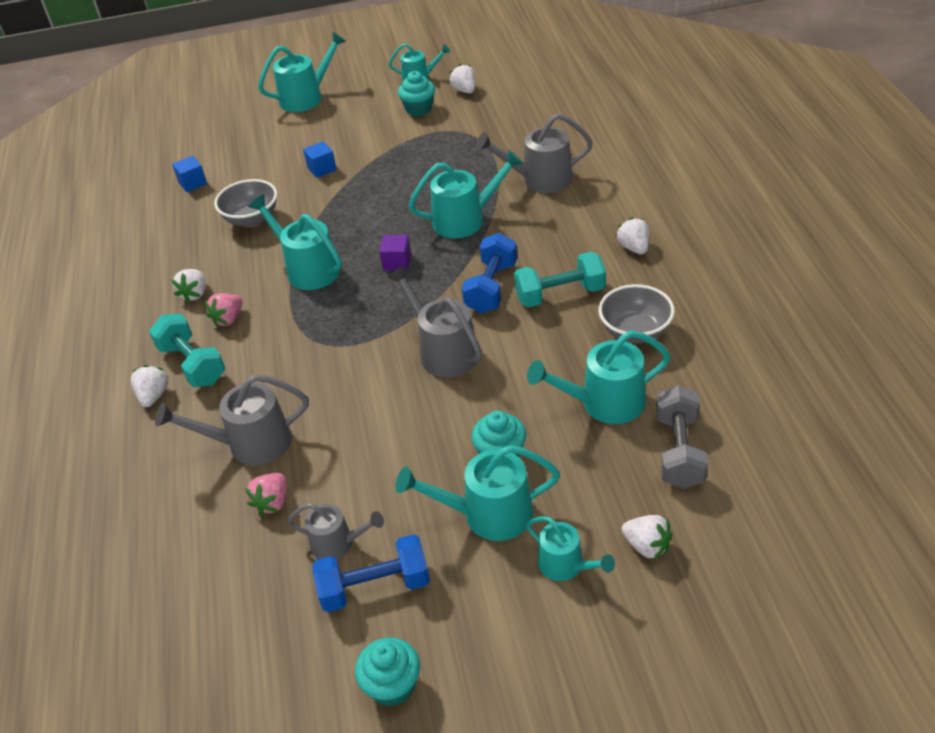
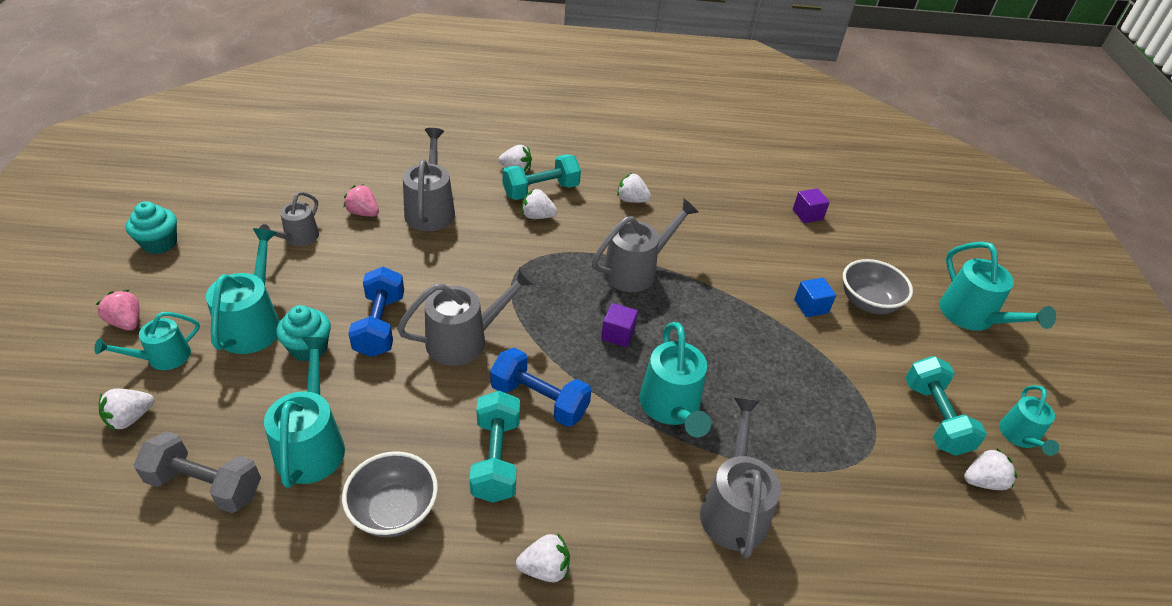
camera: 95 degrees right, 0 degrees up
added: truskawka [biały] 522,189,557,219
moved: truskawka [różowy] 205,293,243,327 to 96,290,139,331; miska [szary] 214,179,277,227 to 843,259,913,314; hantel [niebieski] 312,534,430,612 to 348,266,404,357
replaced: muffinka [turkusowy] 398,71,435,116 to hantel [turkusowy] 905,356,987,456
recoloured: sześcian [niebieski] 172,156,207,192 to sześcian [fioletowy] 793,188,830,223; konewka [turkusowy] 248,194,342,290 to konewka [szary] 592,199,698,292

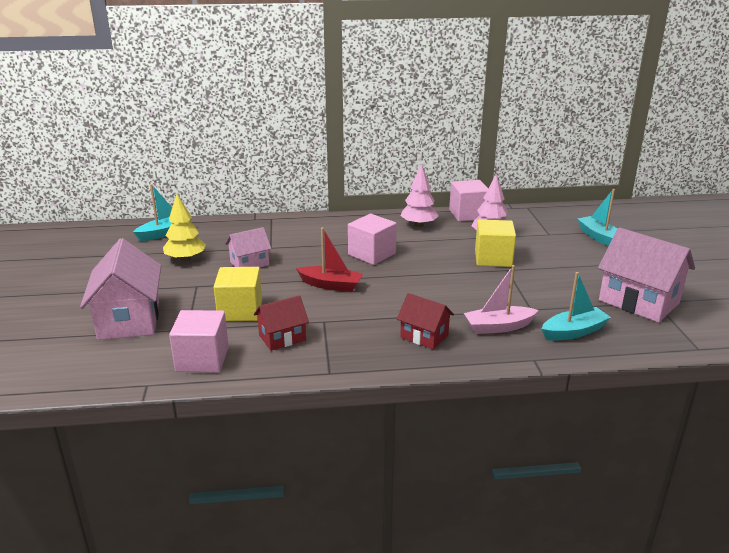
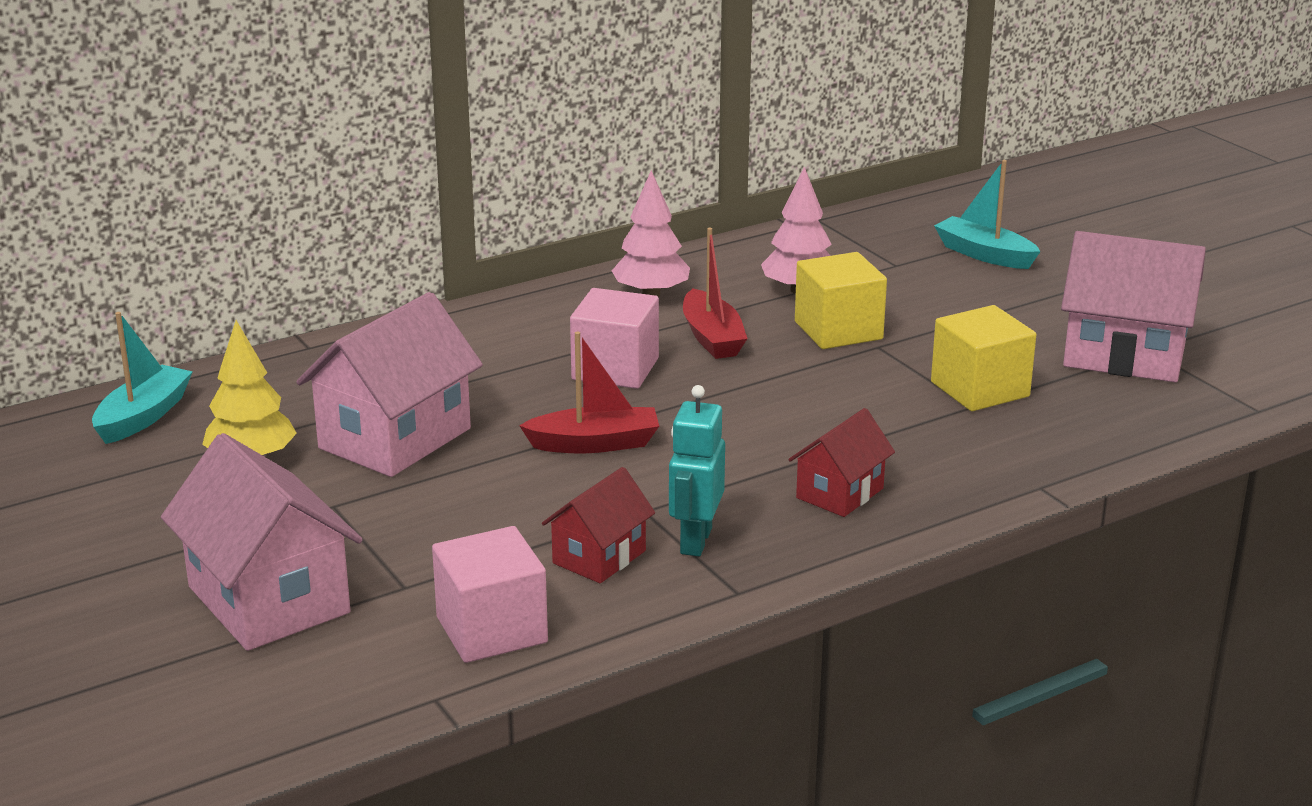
camera: 25 degrees left, 0 degrees up
removed: sześcian [różowy] 449,180,488,222; łódka [różowy] 464,265,538,334; łódka [turkusowy] 542,272,611,341
added: robot [turkusowy] 669,385,725,556; łódka [czerwony] 683,228,748,359
moved: sześcian [żółty] 214,267,262,321 to 931,305,1037,411
turned: domek [czerwony] 397,293,454,350 = 789,408,895,517 60 degrees counterclockwise
resized: domek [różowy] 225,227,271,268 = 296,292,483,477 x1.78

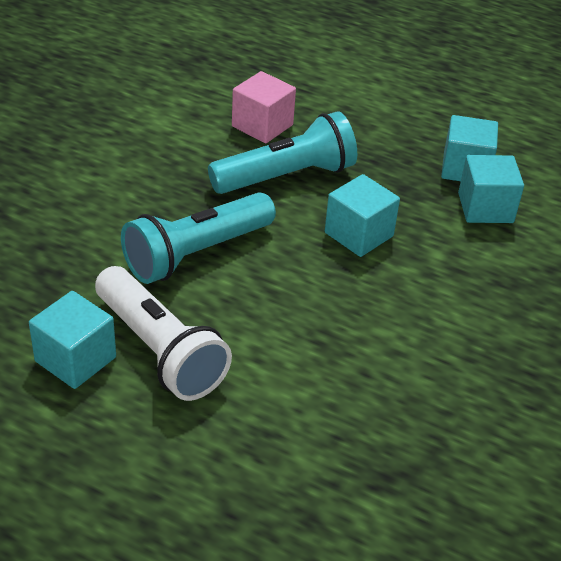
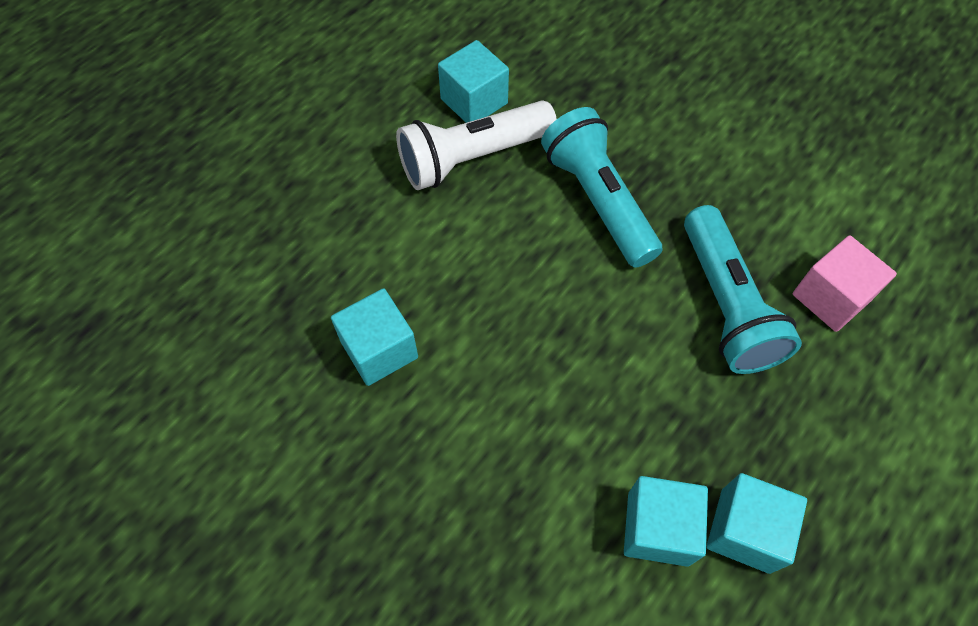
camera: 105 degrees right, 20 degrees up
moved: sześcian [turkusowy] 325,174,400,257 to 331,288,418,386

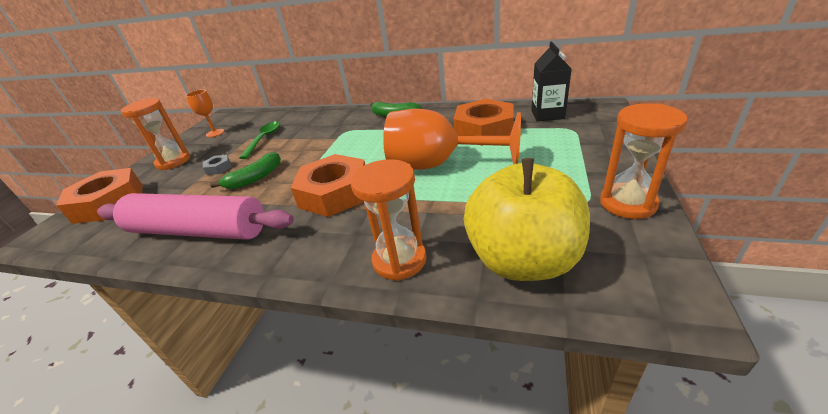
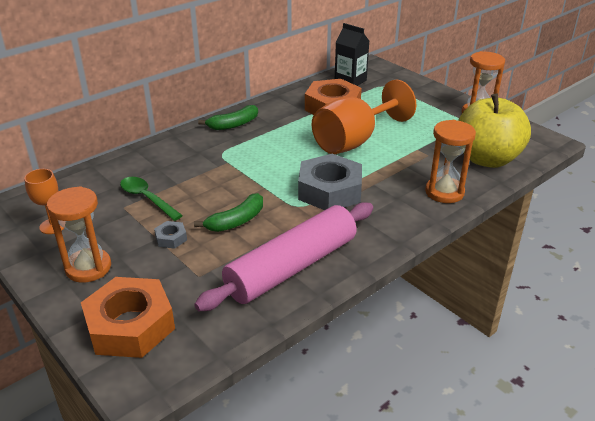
camera: 60 degrees left, 0 degrees up
recoloured: nakrętka [pomarańczowy] 290,154,365,217 to nakrętka [szary] 298,154,362,210
turned: banan [zielony] 210,152,281,189 = 194,193,263,232 60 degrees clockwise

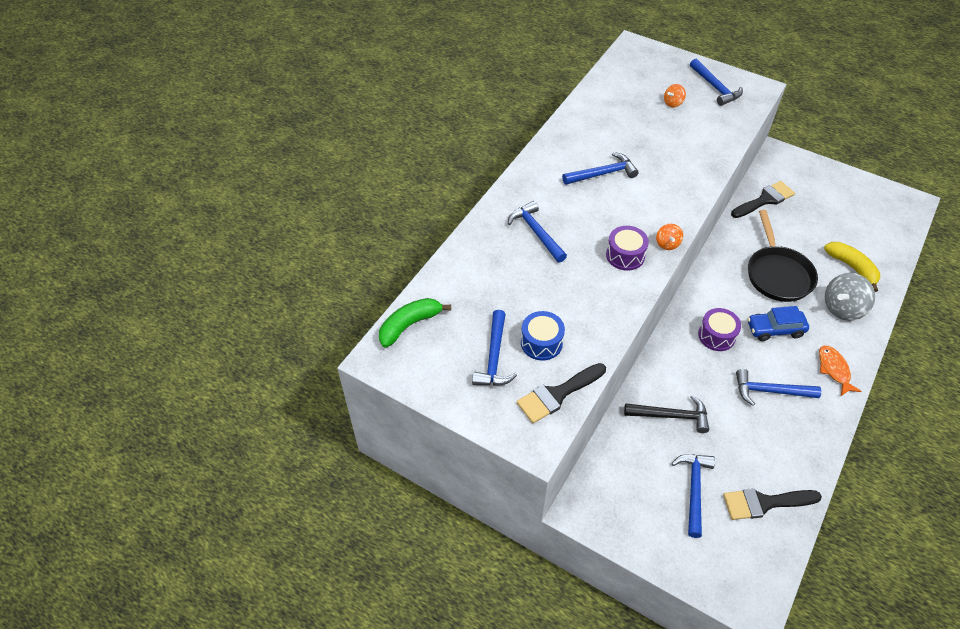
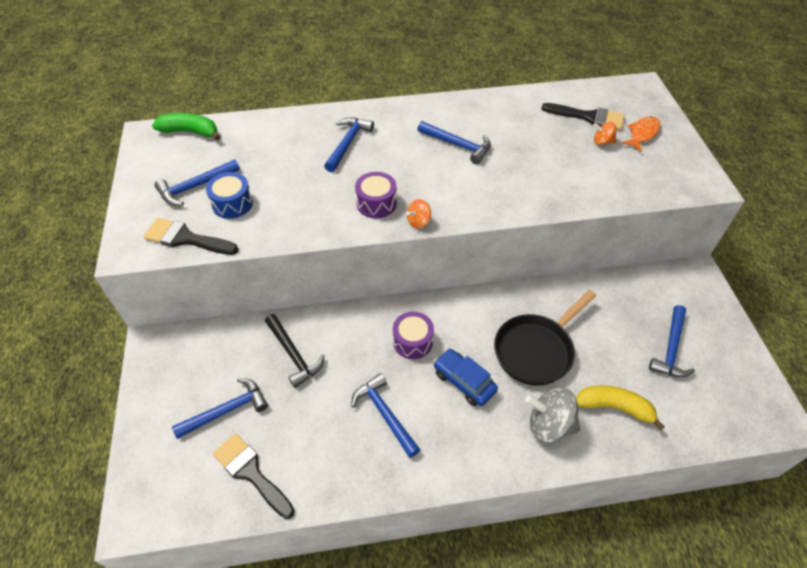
camera: 50 degrees right, 0 degrees up
moved: młotek [niebieski] 690,59,743,106 to 649,305,695,377; pędzel [czarny] 731,181,795,218 to 542,103,624,130; ryba [pomarańczowy] 819,346,862,396 to 622,116,660,152
turned: banan [żółty] 824,242,880,292 = 576,385,665,430 90 degrees counterclockwise

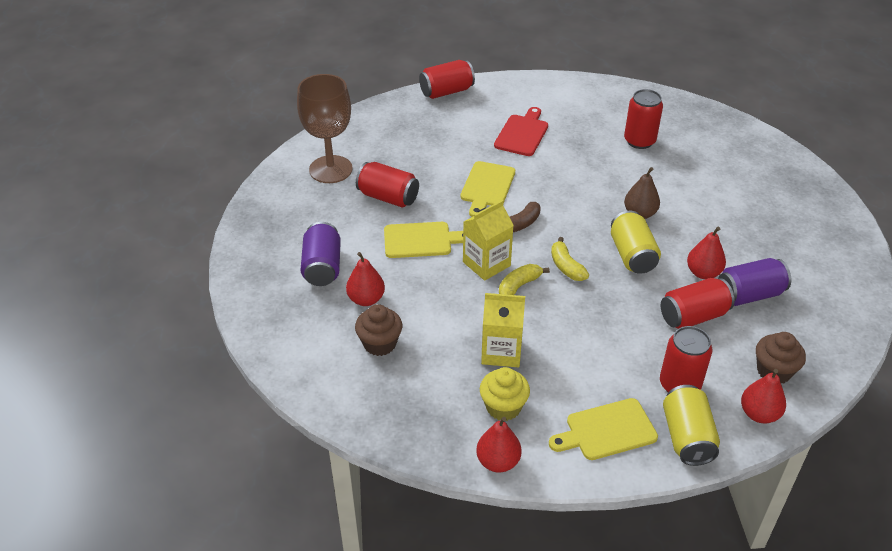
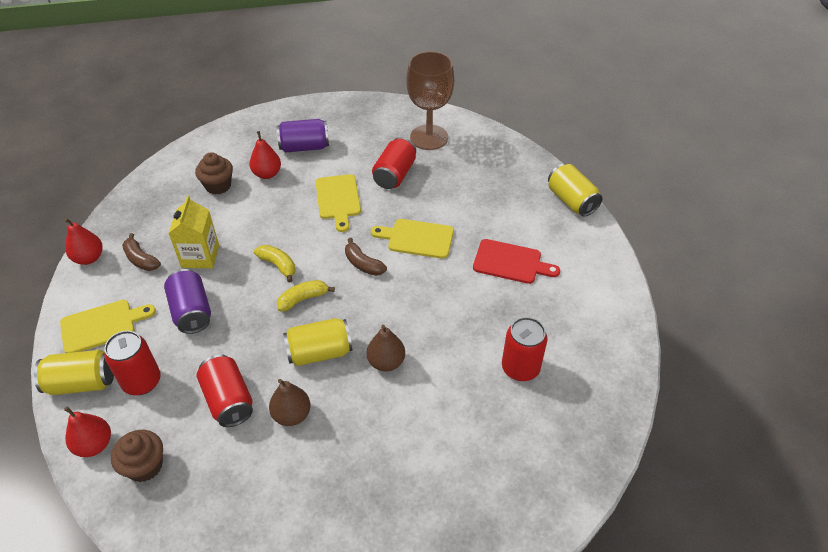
camera: 85 degrees right, 5 degrees up
removed: karton mleka [żółty] 463,200,514,281
moved: puszka [fioletowy] 718,258,791,306 to 164,269,211,334
replaced: muffinka [żółty] 480,367,530,421 to banan [brązowy] 122,233,161,271
recoloured: puszka [czerwony] 419,60,475,99 to puszka [żółty] 548,164,602,217; gruszka [czerwony] 687,227,726,279 to gruszka [brązowy] 269,379,311,426
turned: deska do krojenia [żółty] 549,398,658,460 = 60,300,156,353 90 degrees clockwise

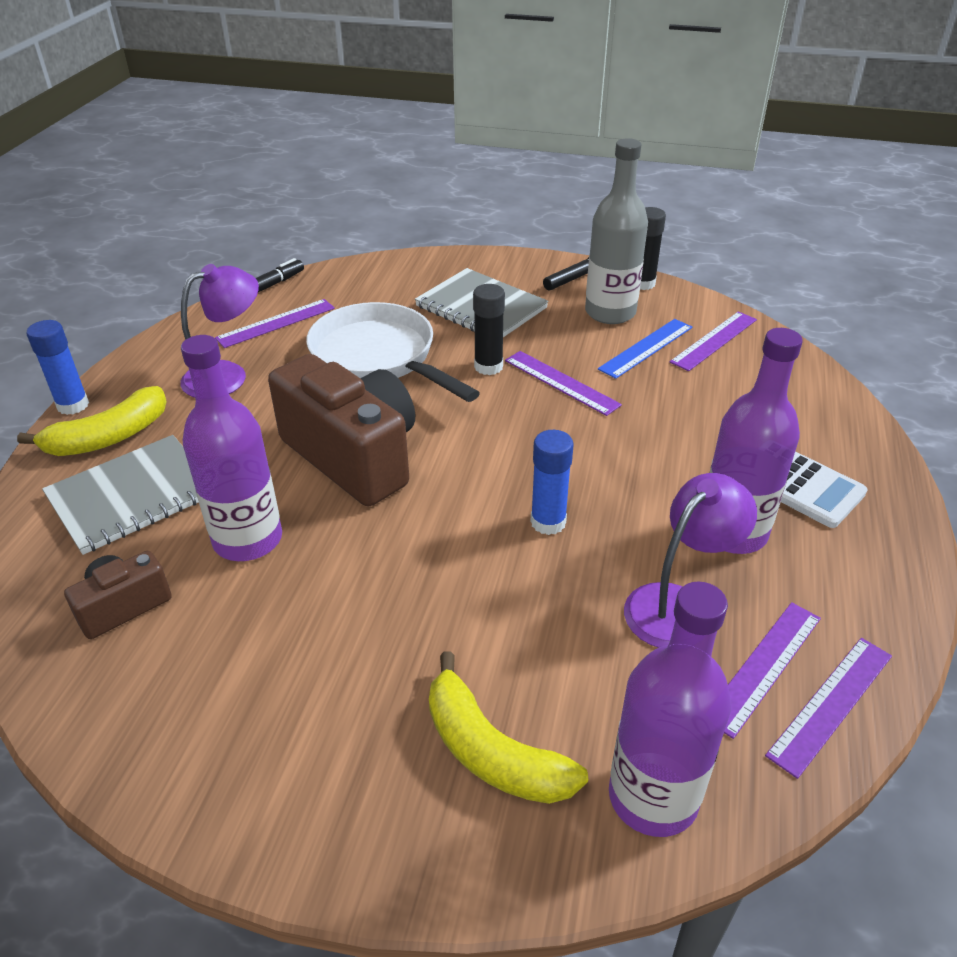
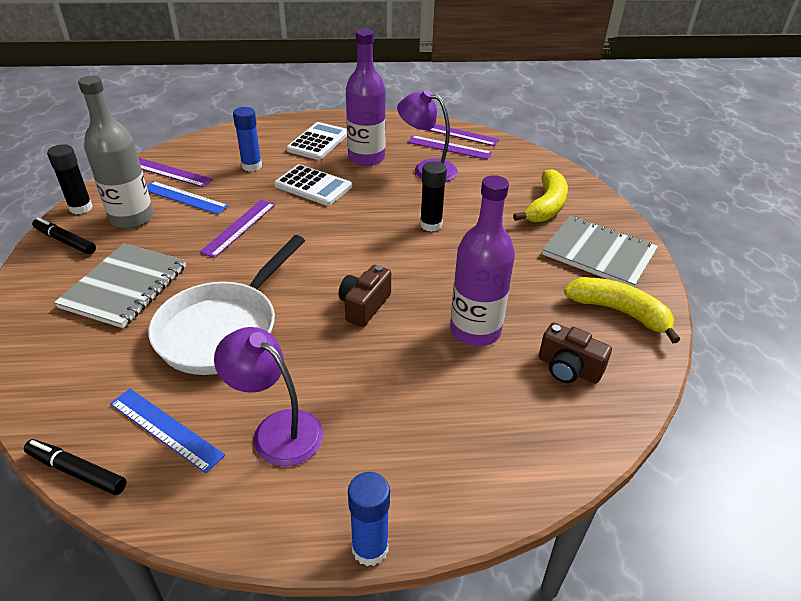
camera: 110 degrees left, 0 degrees up
removed: butelka [fioletowy] 609,581,731,837
added: kalkulator [biały] 274,164,352,206
moved: banan [żółty] 17,386,167,456 to 564,277,680,343; zeszyt [szary] 42,435,199,555 to 542,216,658,287; klej w sztyfcie [czarny] 473,284,505,375 to 420,161,447,232; klej w sztyfcie [niebieski] 530,430,574,535 to 233,107,262,171
recoloured: linijka [fioletowy] 215,299,335,348 to linijka [niebieski] 110,389,225,473
resized: aparat fotograficzny [brązowy] 268,354,415,506 = 338,265,391,327 x0.49

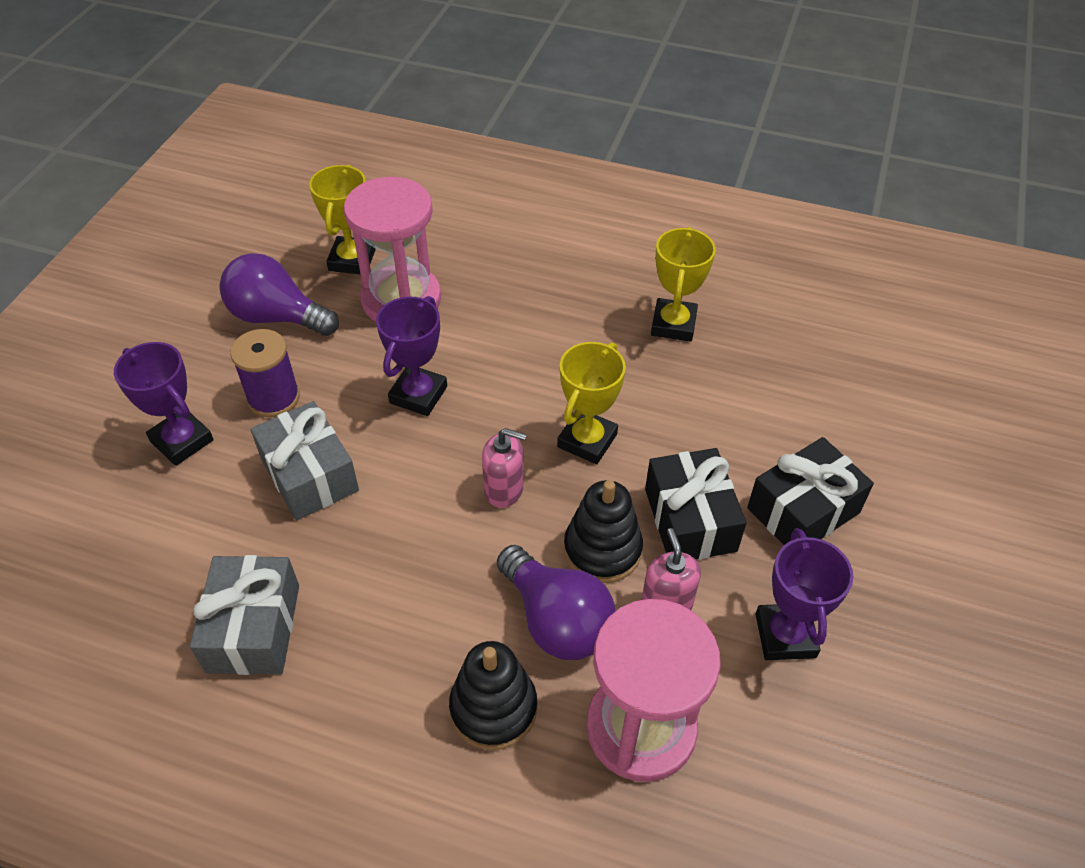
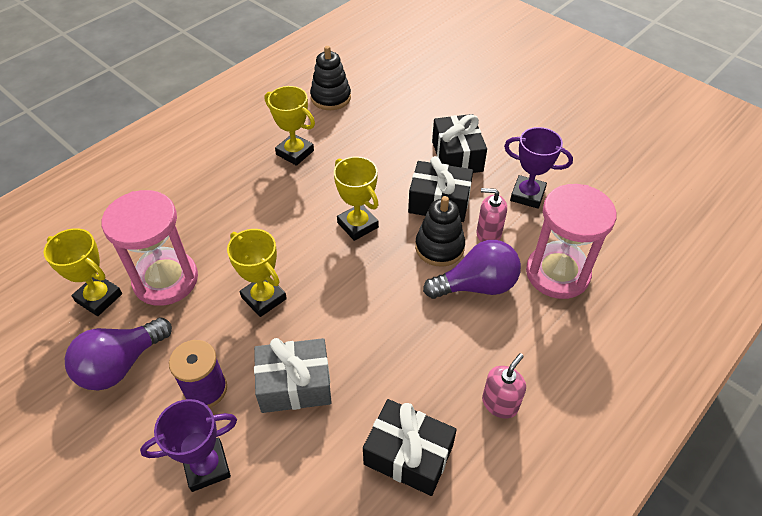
camera: 65 degrees left, 0 degrees up
moved: zabawka nakładanka [czarny] 449,641,537,750 to 310,46,351,110; dozownik mydła [różowy] 482,428,527,508 to 482,353,526,418
recoloured: prezent [szary] 190,555,299,675 to prezent [czarny] 363,399,457,496; puchar [fioletowy] 376,296,447,416 to puchar [żółty] 227,229,287,317

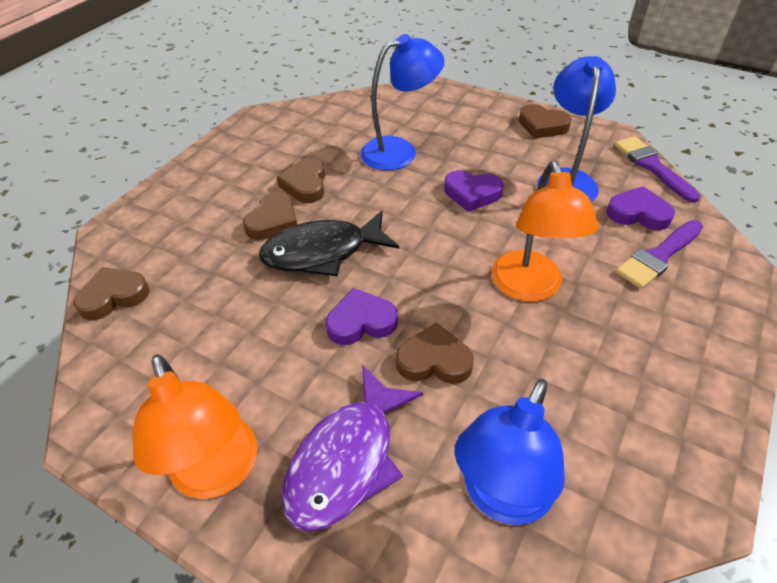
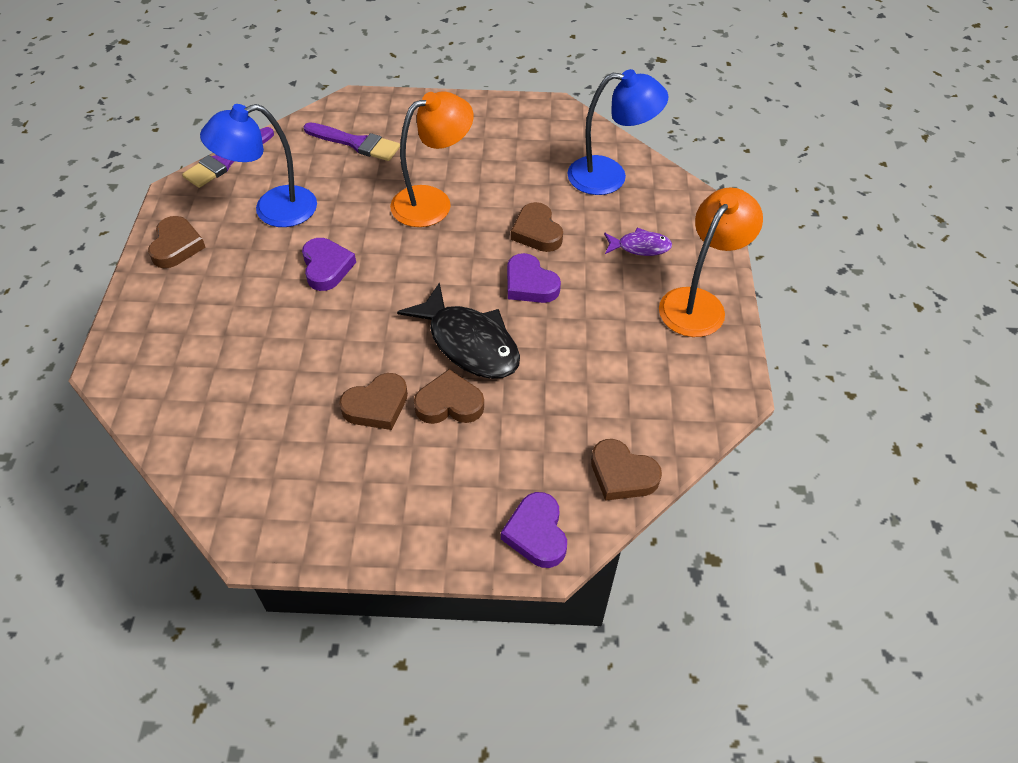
camera: 120 degrees left, 5 degrees up
removed: lampka [niebieski] 360,34,444,170
moved: serce [fioletowy] 606,186,675,230 to 501,492,567,568
resized: ryba [fioletowy] 281,364,423,532 = 604,227,672,256 x0.53

